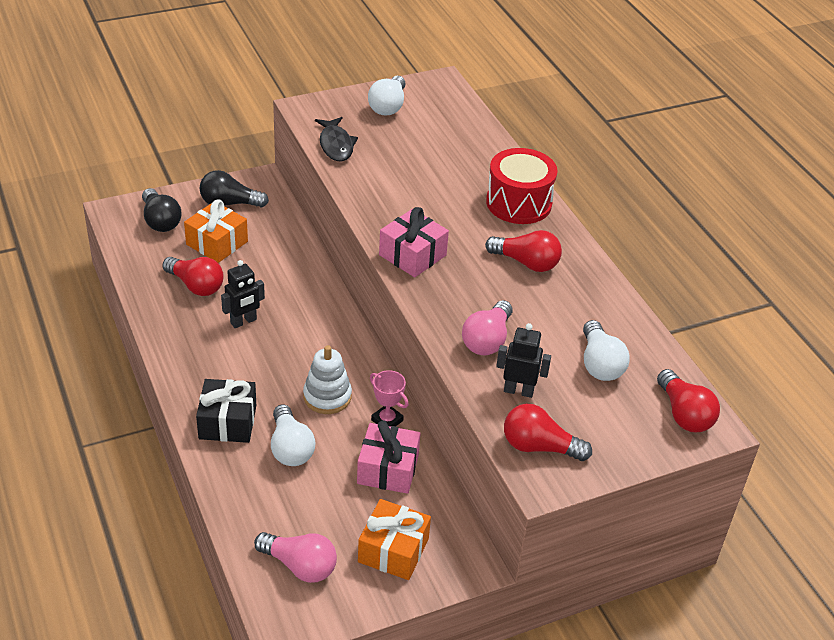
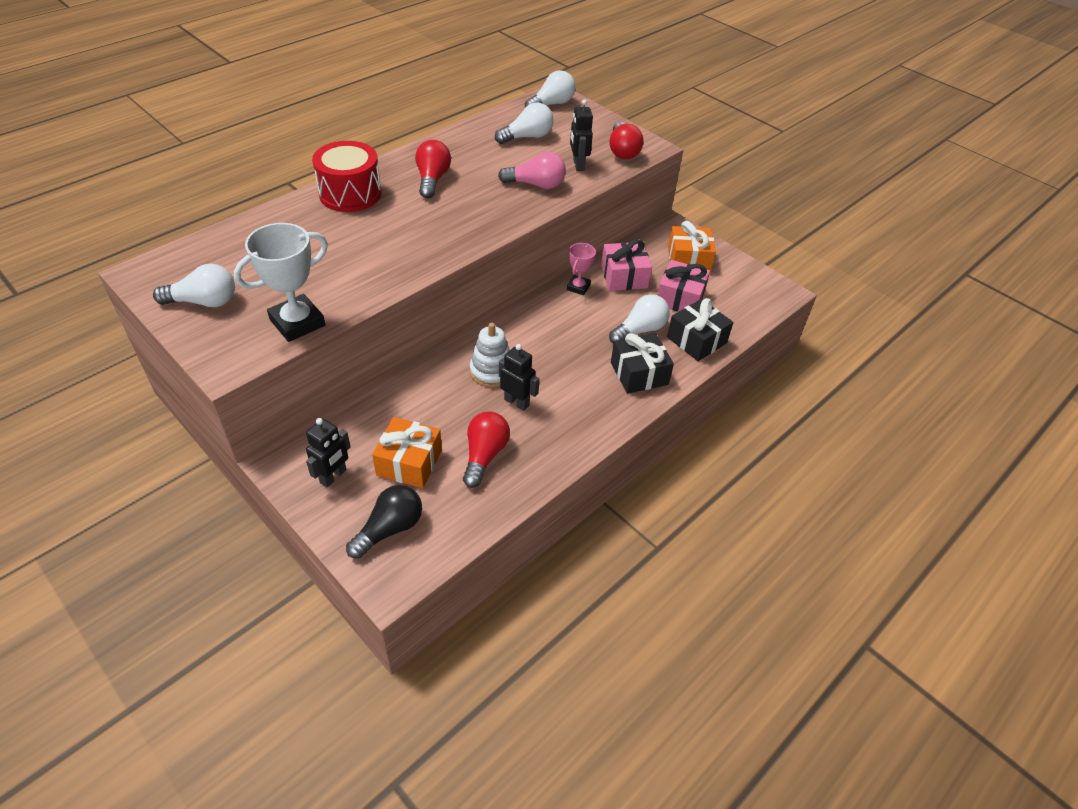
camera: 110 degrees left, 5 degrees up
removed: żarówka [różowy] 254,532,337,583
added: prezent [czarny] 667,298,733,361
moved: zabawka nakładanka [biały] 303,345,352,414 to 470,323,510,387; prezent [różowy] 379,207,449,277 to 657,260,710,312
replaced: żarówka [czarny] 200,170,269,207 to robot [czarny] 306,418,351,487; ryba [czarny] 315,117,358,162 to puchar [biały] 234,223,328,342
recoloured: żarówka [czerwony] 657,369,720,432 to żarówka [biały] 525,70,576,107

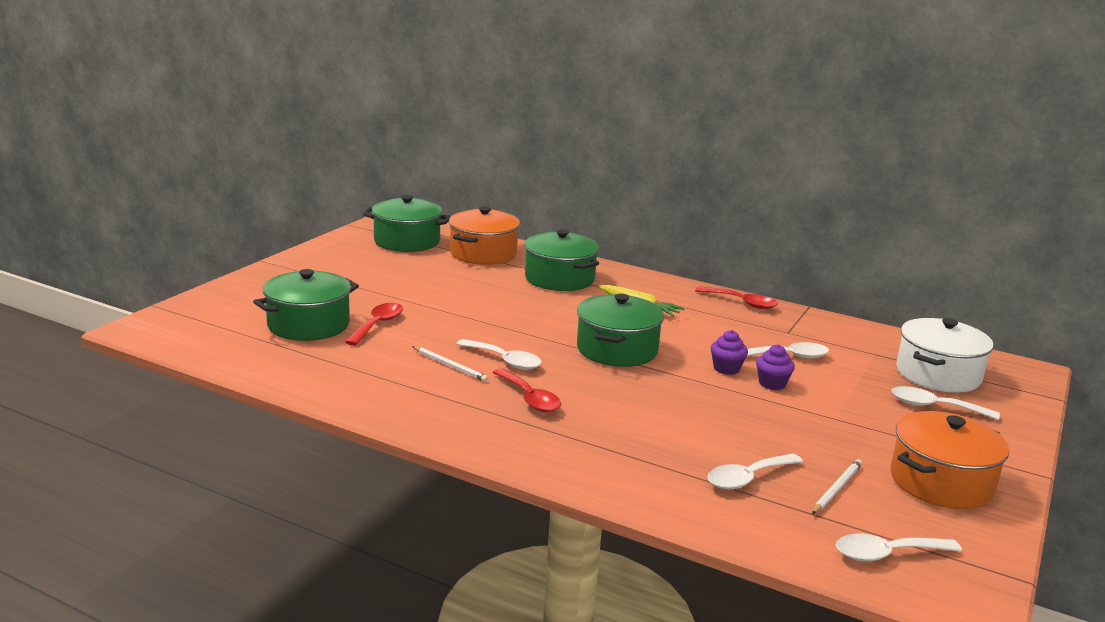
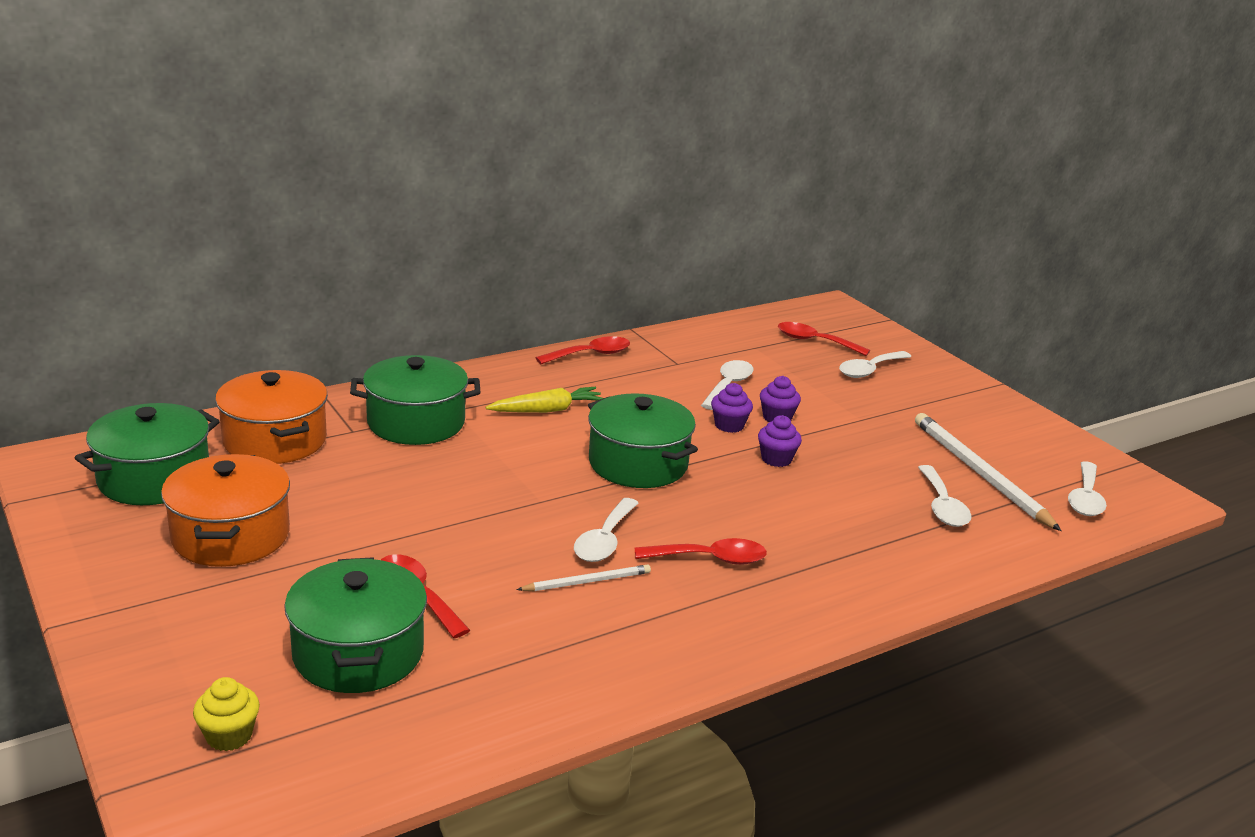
camera: 60 degrees left, 5 degrees up
added: muffinka [żółty] 193,677,260,751; muffinka [fioletowy] 758,415,802,467
moved: garnek [pomarańczowy] 890,411,1009,509 to 161,454,290,567
replaced: garnek [biały] 896,318,993,393 to łyżka [czerwony] 778,322,870,356
turned: łyżka [biały] 456,339,542,370 = 574,498,638,562 135 degrees clockwise
resized: ołówek [biały] 812,459,862,514 = 915,413,1061,531 x1.93

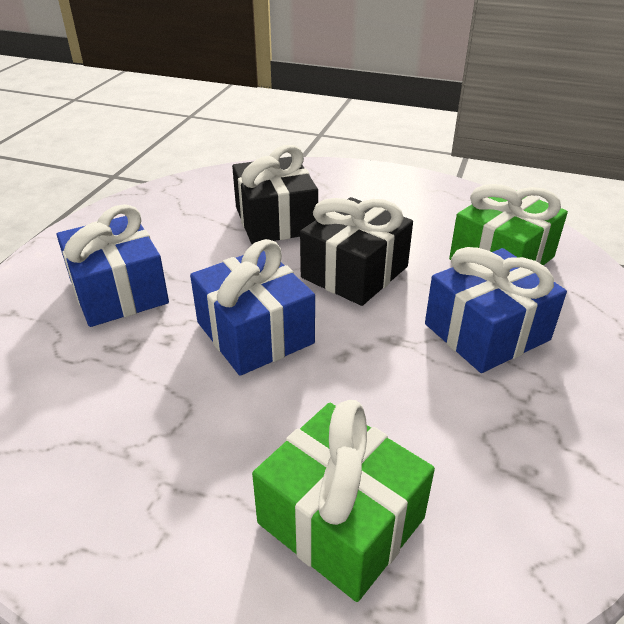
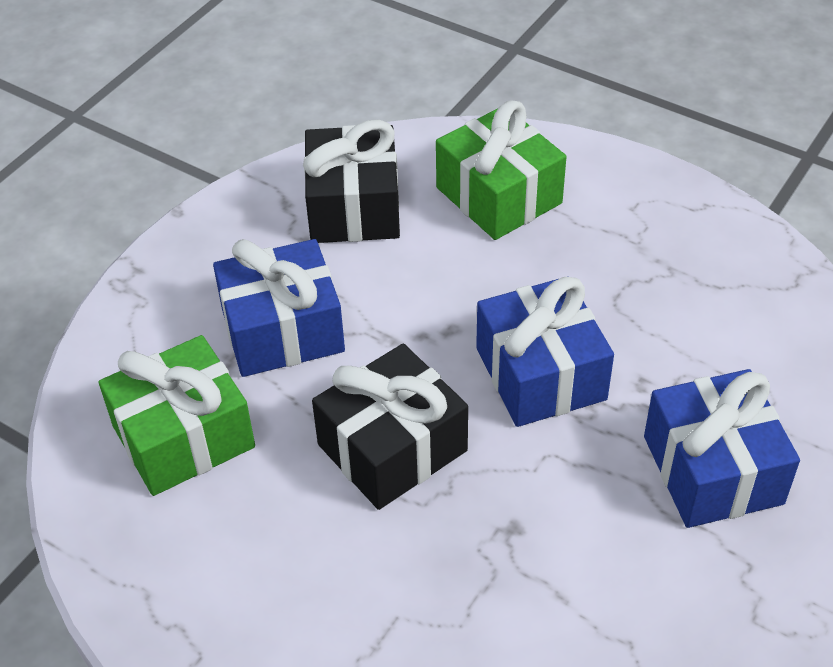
camera: 165 degrees left, 10 degrees up
moved: prezent [czarny] 232,145,318,244 to 303,119,400,243

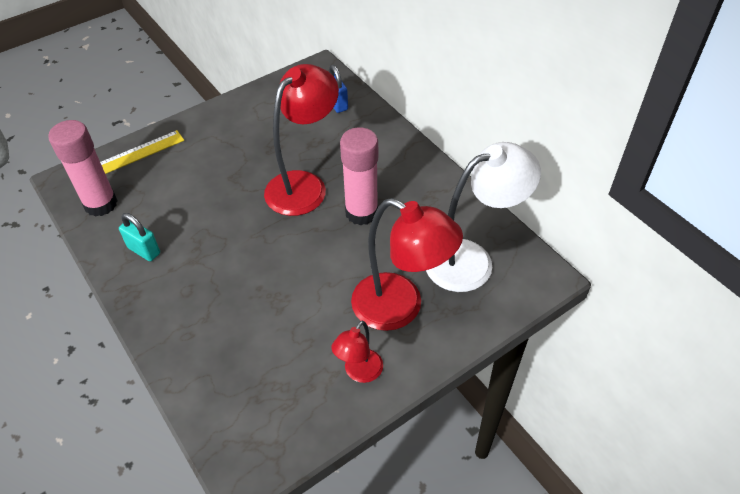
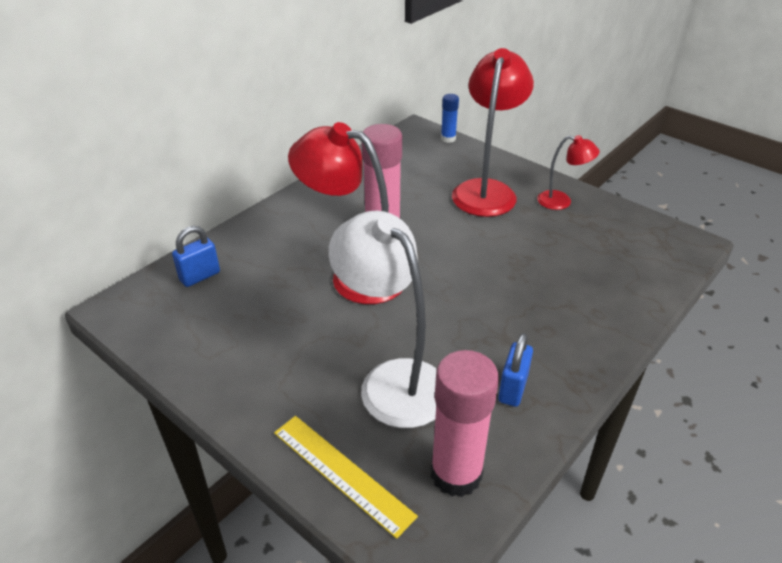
camera: 105 degrees left, 10 degrees down
added: klej w sztyfcie [niebieski] 441,94,459,143
moved: lampka [biały] 426,142,541,292 to 328,211,437,428
recoloured: kłódka [turkusowy] 119,213,160,261 to kłódka [niebieski] 498,333,533,407

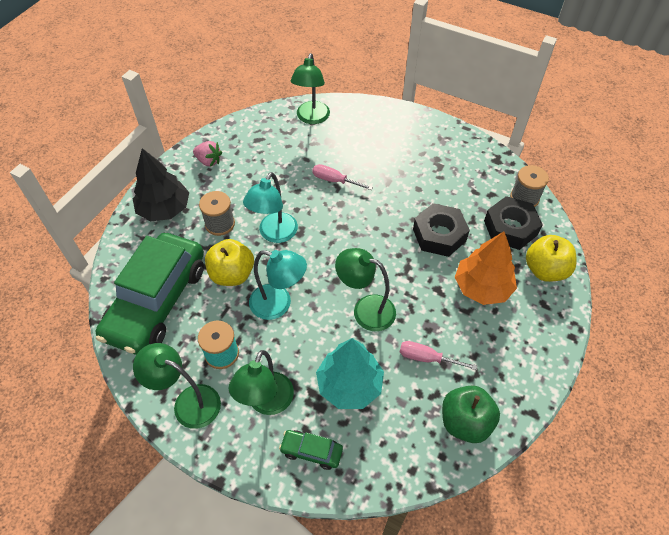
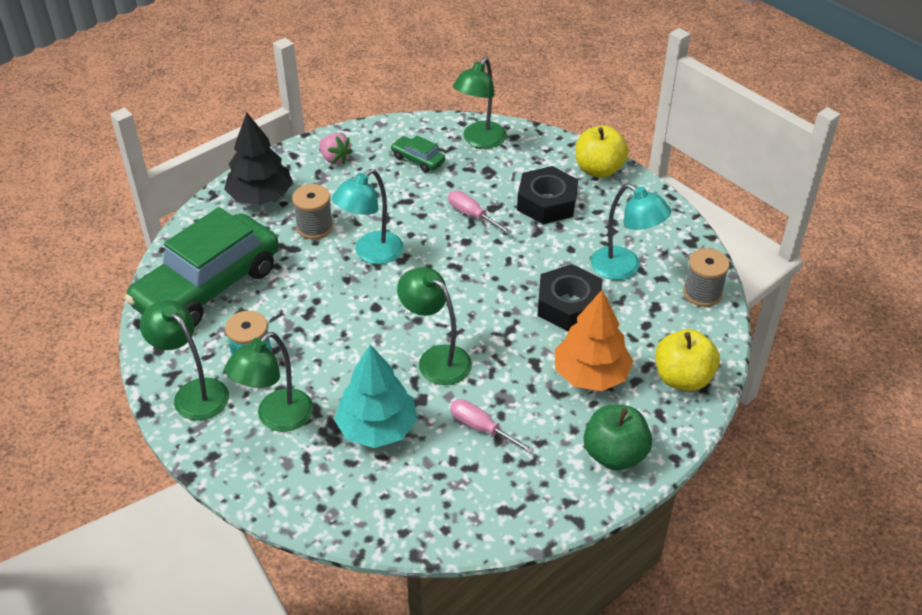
camera: 20 degrees right, 10 degrees down
moved: jabłko [żółty] 205,239,254,286 to 576,125,629,178; lampka [turkusowy] 249,250,307,320 to 591,184,671,280; samochód [zielony] 279,430,343,470 to 390,135,445,172; jabłko [zielony] 442,385,500,443 to 584,405,652,471; nakrętka [czarny] 484,196,543,250 to 517,166,578,224

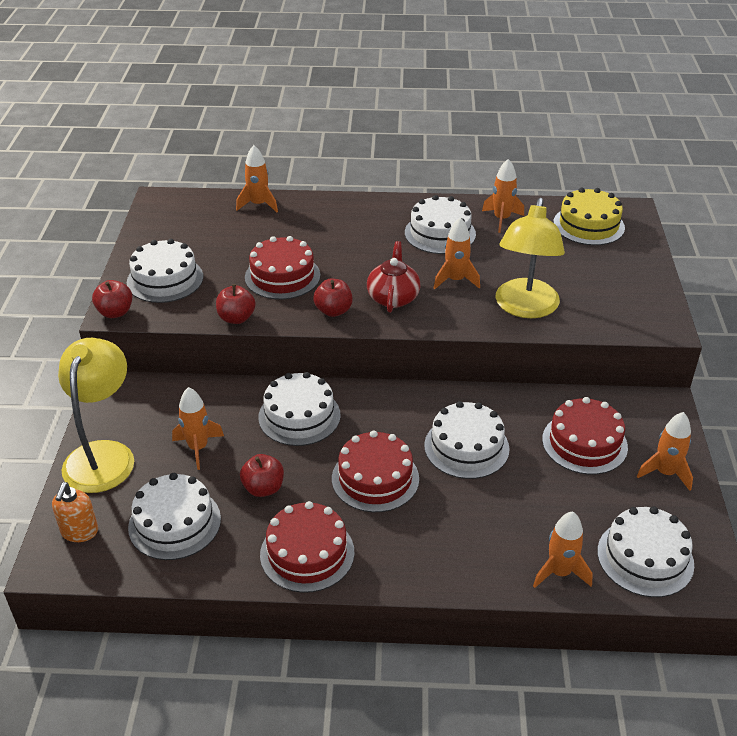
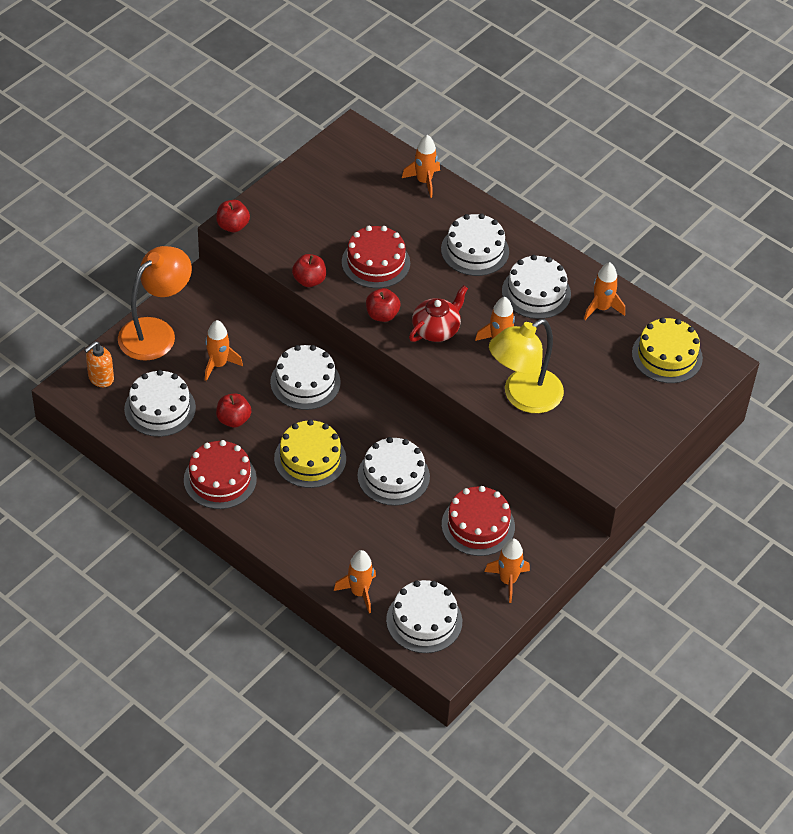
camera: 35 degrees right, 10 degrees up
moved: tort [biały] 127,239,203,303 to 441,214,509,276
recoloured: lampka [żółty] 58,338,134,493 to lampka [pomarańczowy] 118,246,192,361; tort [czerwony] 332,430,419,512 to tort [żółty] 274,420,346,488

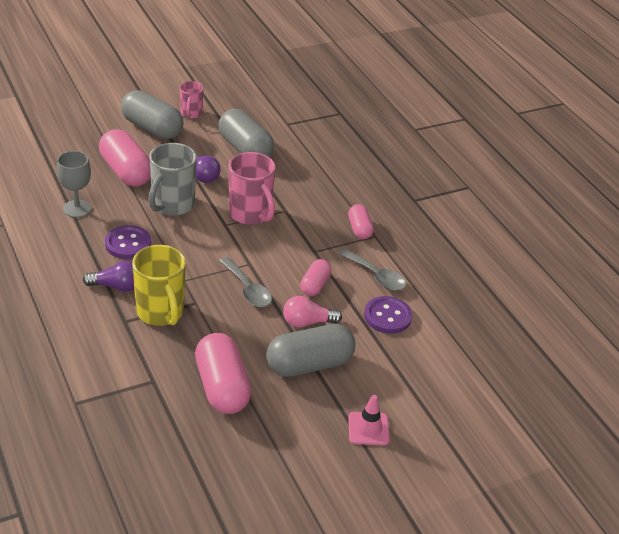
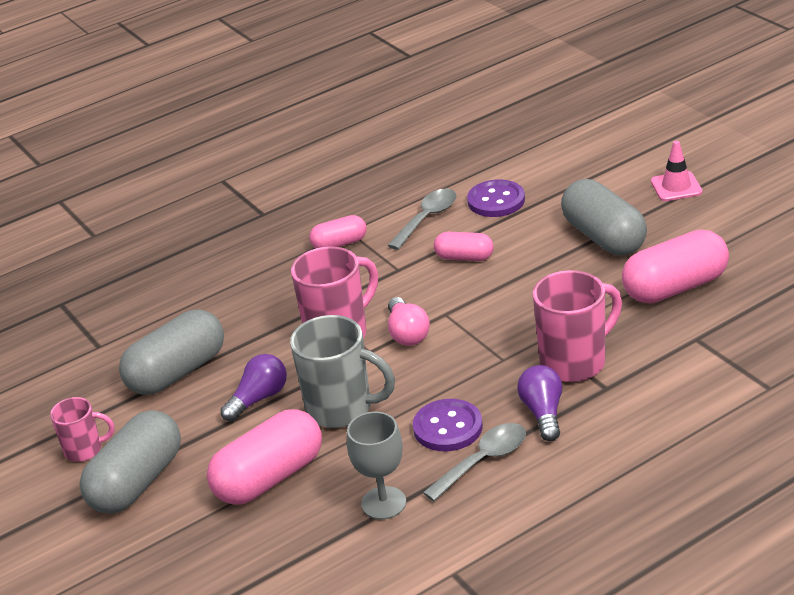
camera: 90 degrees left, 5 degrees down
moved: łyżka [szary] 219,257,272,307 to 423,423,526,502; żarówka [różowy] 283,296,342,327 to 388,297,430,346
recoloured: kubek [żółty] 132,245,186,326 to kubek [różowy] 533,270,622,382

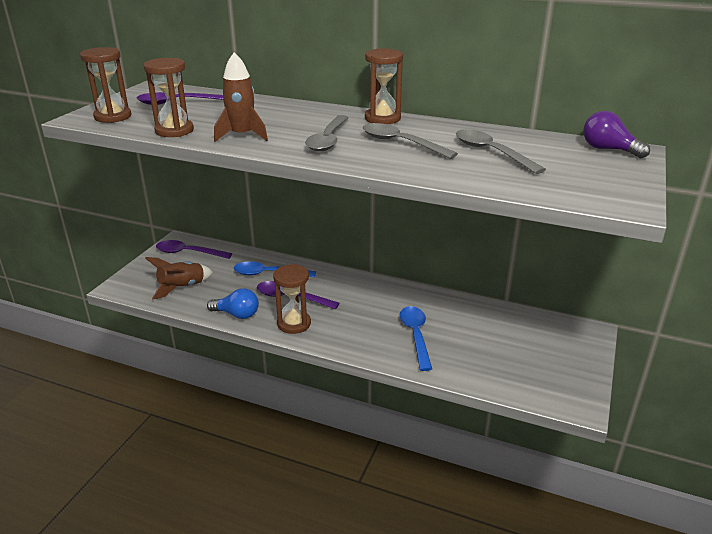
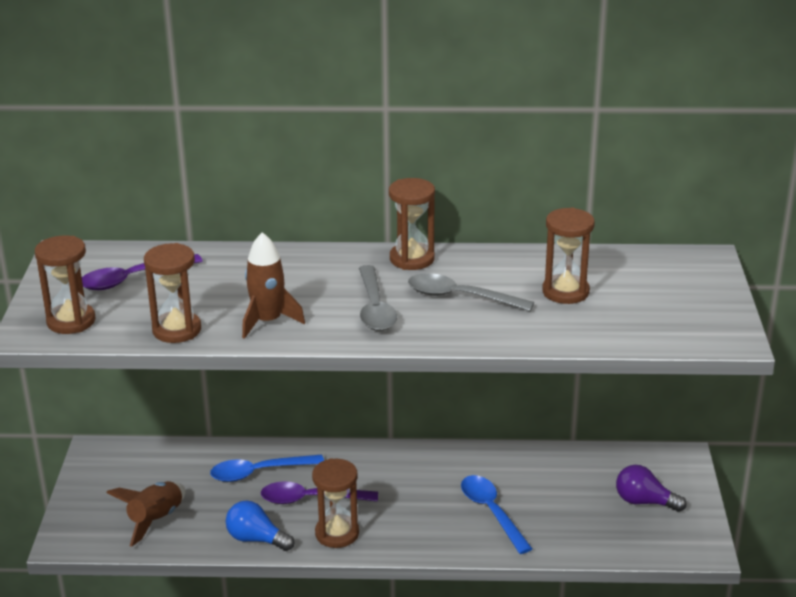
camera: 20 degrees left, 0 degrees up
removed: łyżka [fioletowy] 156,240,232,259
moved: żarówka [fioletowy] 583,111,650,158 to 616,465,687,512
replaced: łyżka [szary] 456,129,546,174 to klepsydra [brązowy] 542,208,595,304
turned: żarówka [niebieski] 207,288,259,319 = 226,500,295,551 150 degrees counterclockwise

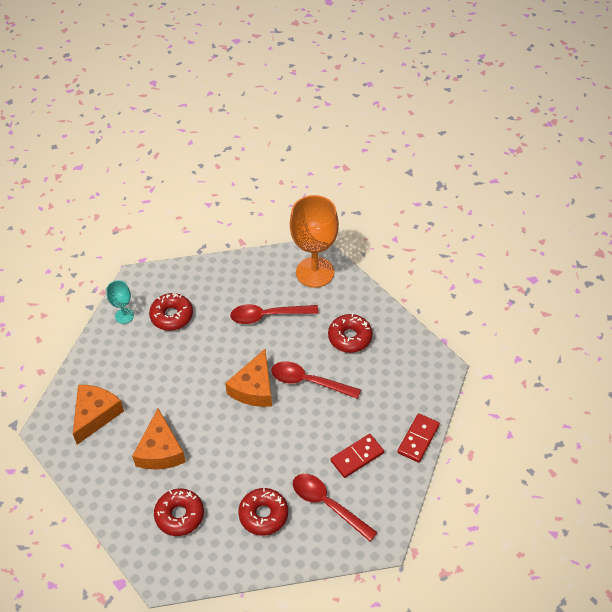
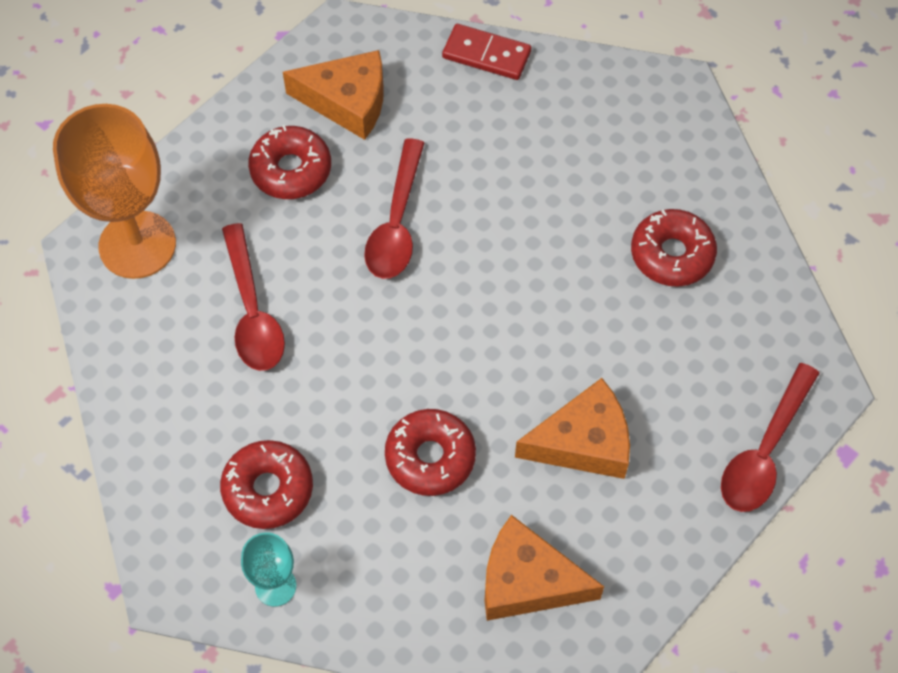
camera: 100 degrees left, 10 degrees up
removed: kostka domina [czerwony] 331,434,384,478
moved: donut [czerwony] 154,488,204,536 to 385,409,476,496; ser [pomarańczowy] 225,349,272,407 to 283,50,383,140; łyżka [czerwony] 293,474,378,542 to 721,363,820,512

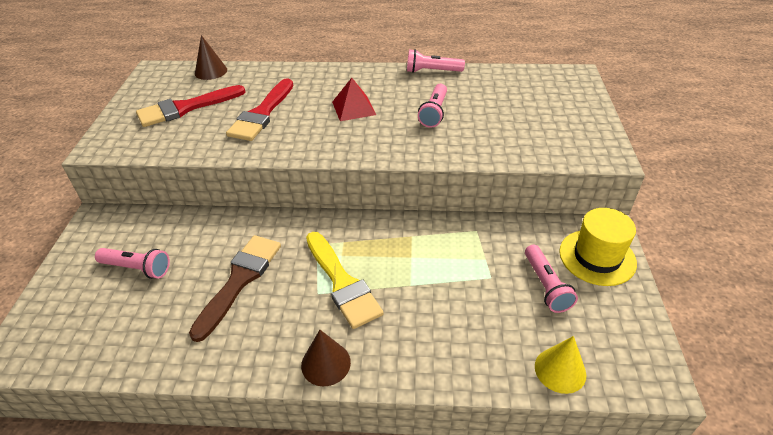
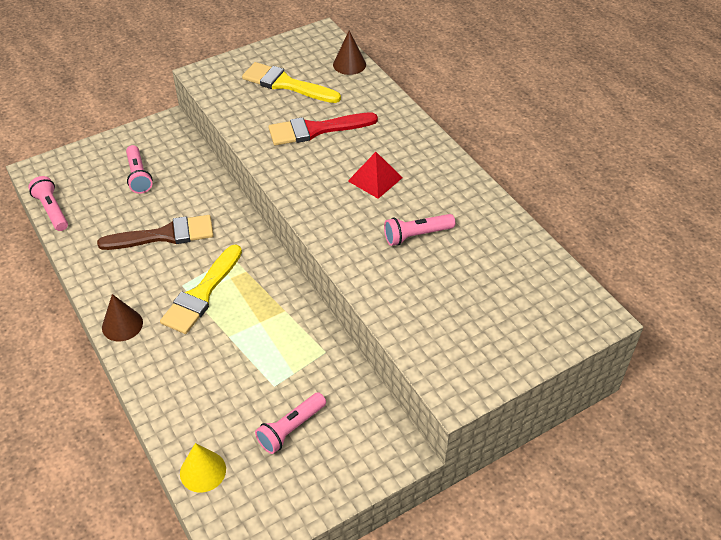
camera: 55 degrees right, 5 degrees up
removed: kapelusz [żółty] 559,208,637,286
moved: latarka [różowy] 407,49,465,73 to 28,176,68,231
recoloured: pędzel [czerwony] 136,85,245,127 to pędzel [żółty] 242,62,341,103

